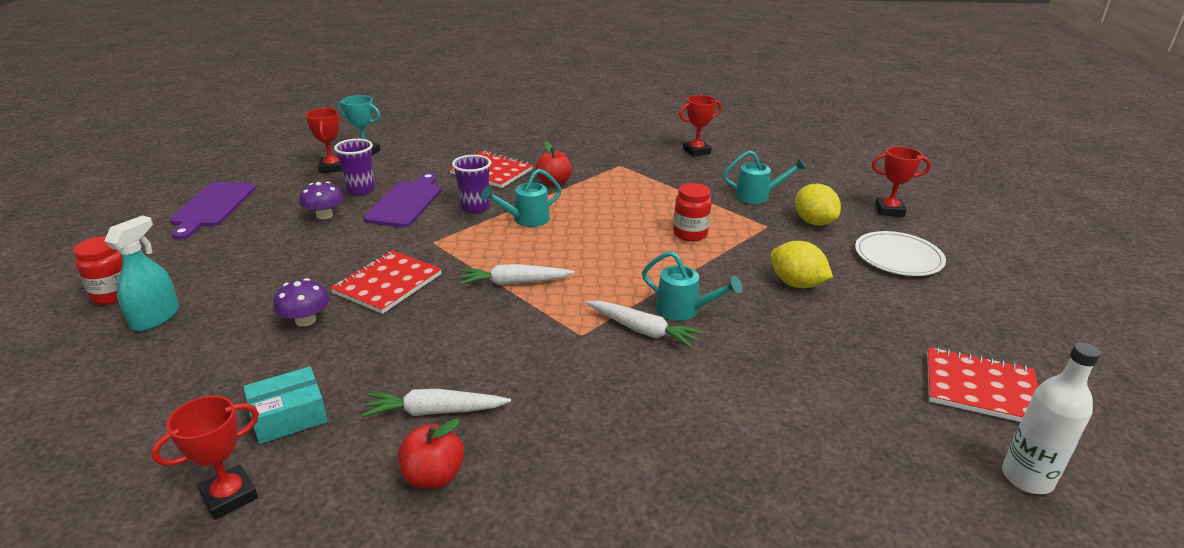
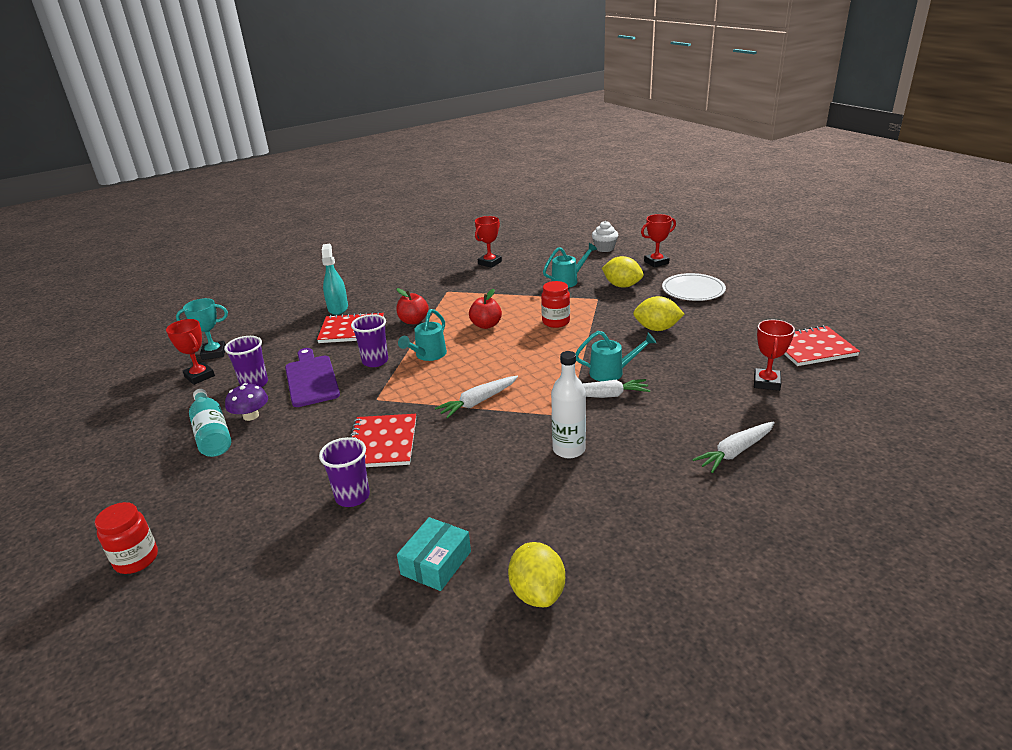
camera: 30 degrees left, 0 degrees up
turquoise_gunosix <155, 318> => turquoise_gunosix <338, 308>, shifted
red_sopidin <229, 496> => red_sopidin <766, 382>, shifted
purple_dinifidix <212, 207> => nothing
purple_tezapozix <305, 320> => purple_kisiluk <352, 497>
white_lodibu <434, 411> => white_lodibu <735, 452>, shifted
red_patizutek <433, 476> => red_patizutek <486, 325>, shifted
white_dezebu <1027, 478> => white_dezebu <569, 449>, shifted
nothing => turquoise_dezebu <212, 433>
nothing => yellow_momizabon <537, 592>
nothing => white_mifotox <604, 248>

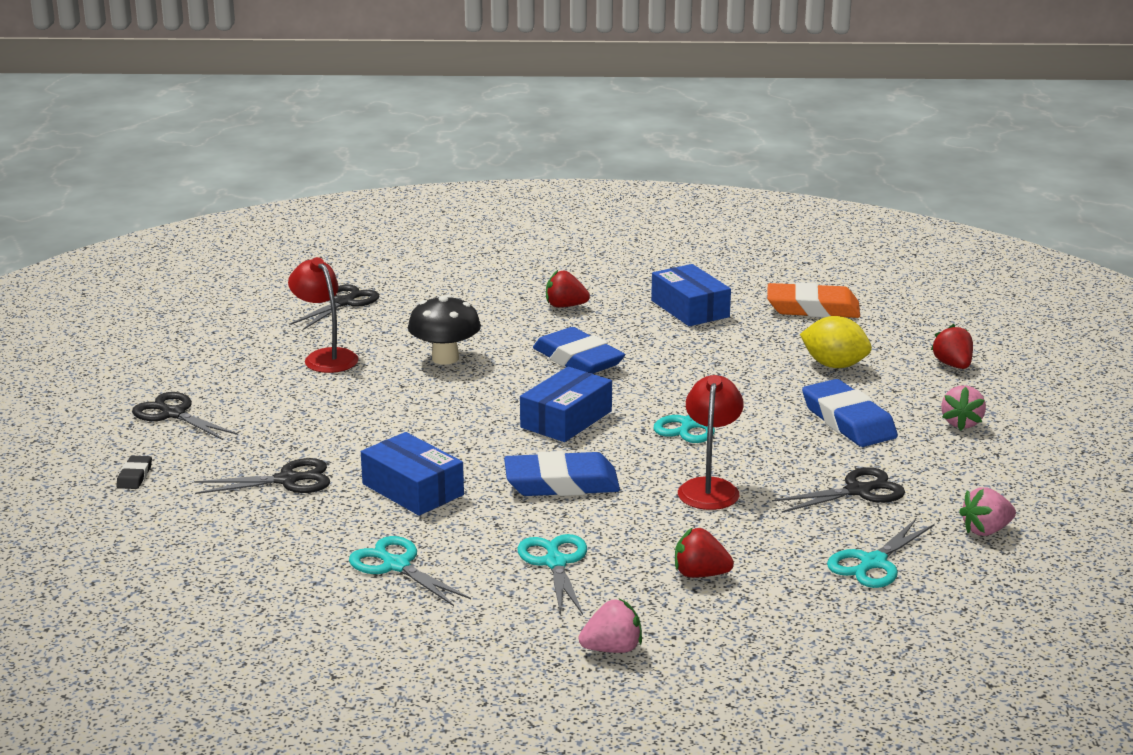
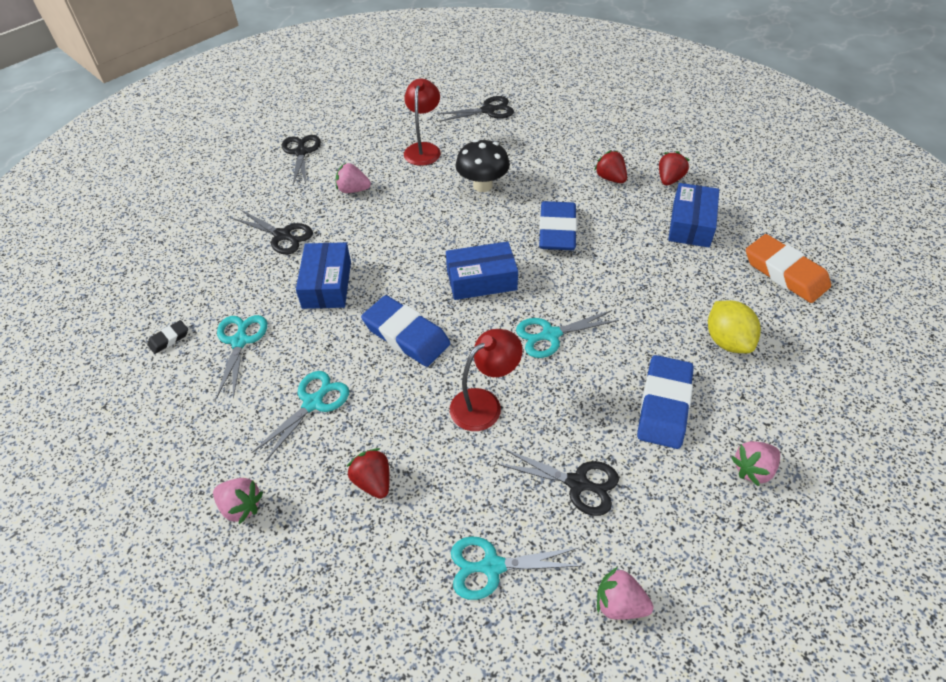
camera: 45 degrees right, 25 degrees up
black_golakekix <135, 476> => black_golakekix <169, 339>, shifted
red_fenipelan <953, 365> => red_fenipelan <669, 179>, shifted
nothing => pink_fenipelan <353, 190>

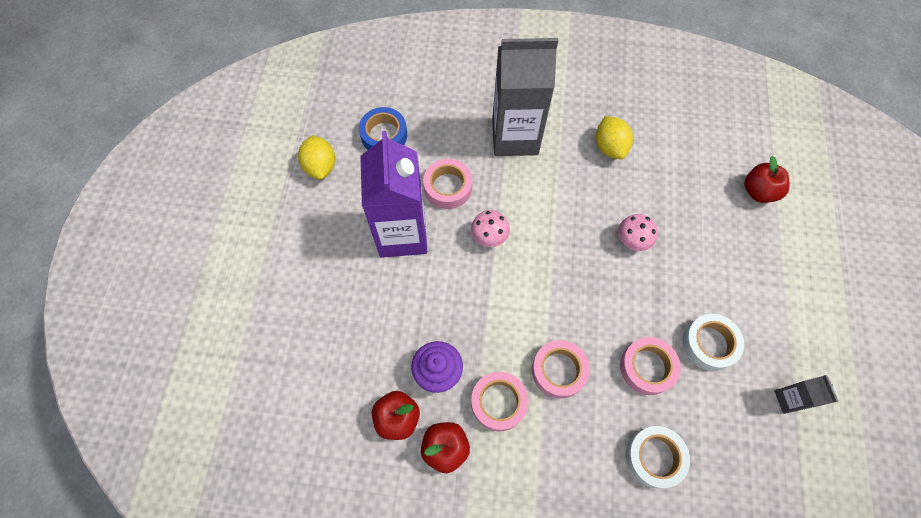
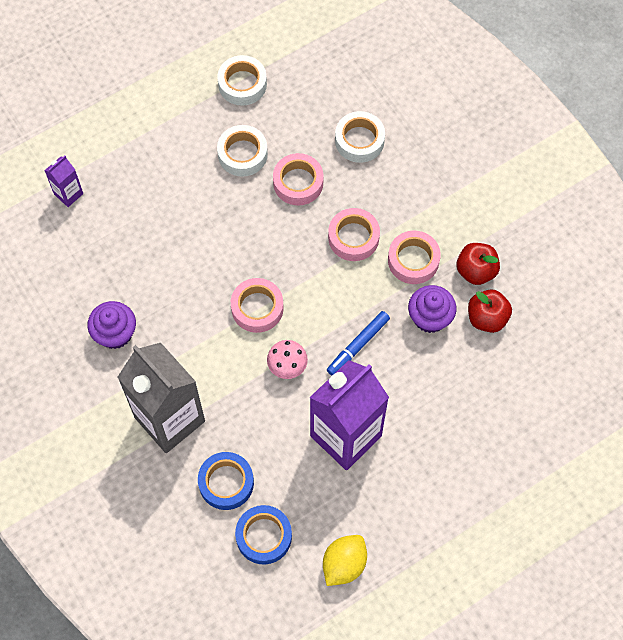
camera: 130 degrees left, 0 degrees up
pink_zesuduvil <448, 187> => pink_zesuduvil <257, 308>, shifted
yellow_momizabon <609, 147> => purple_mifotox <115, 333>
pink_tezapozix <632, 240> => nothing
red_patizutek <758, 191> => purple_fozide <68, 194>
grey_fozide <789, 399> => white_zesuduvil <242, 84>
nothing => blue_zesuduvil <226, 483>
nothing => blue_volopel <358, 345>

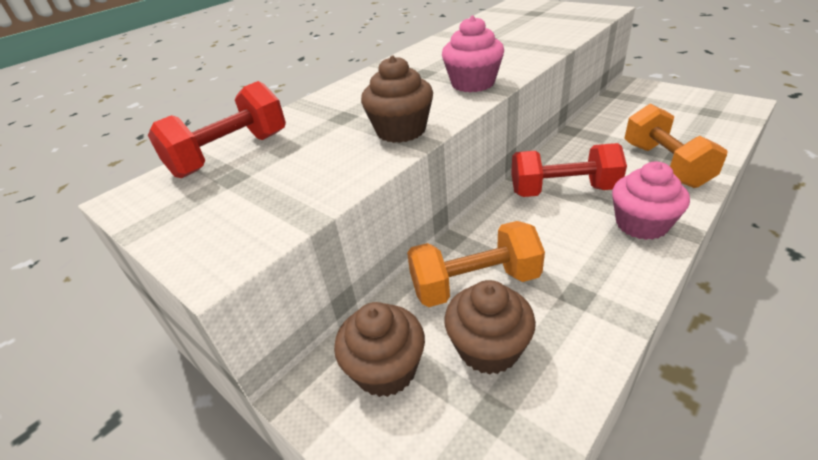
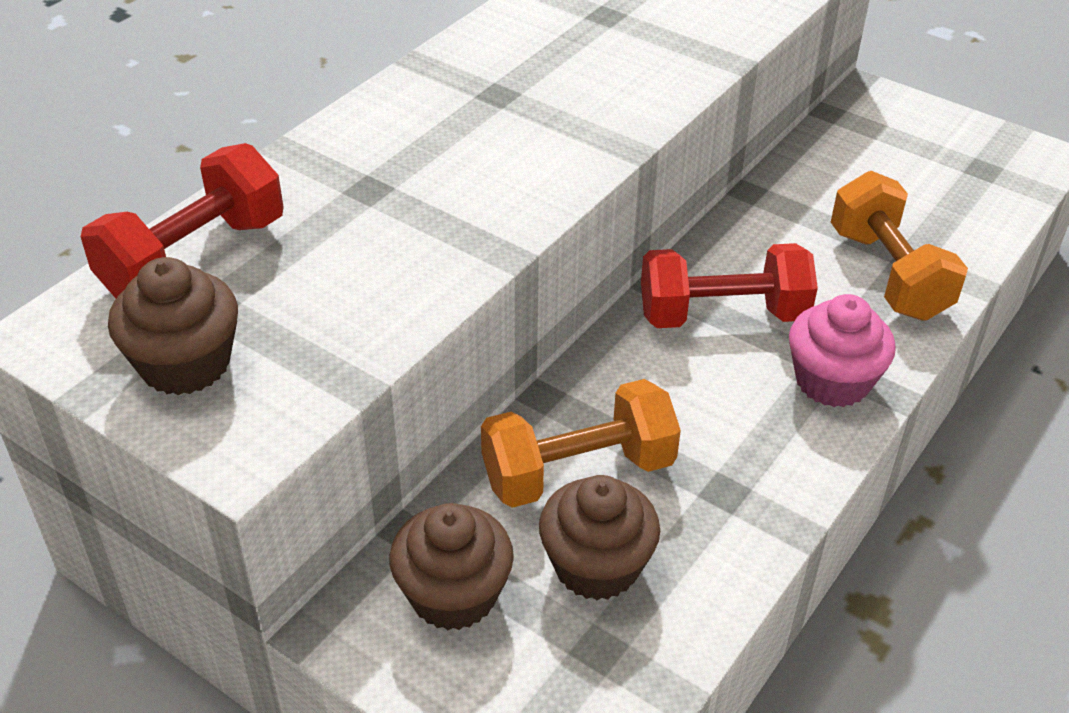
camera: 10 degrees left, 5 degrees up
brown_mifotox <401, 130> => brown_mifotox <185, 364>, shifted
pink_mifotox <473, 83> => nothing

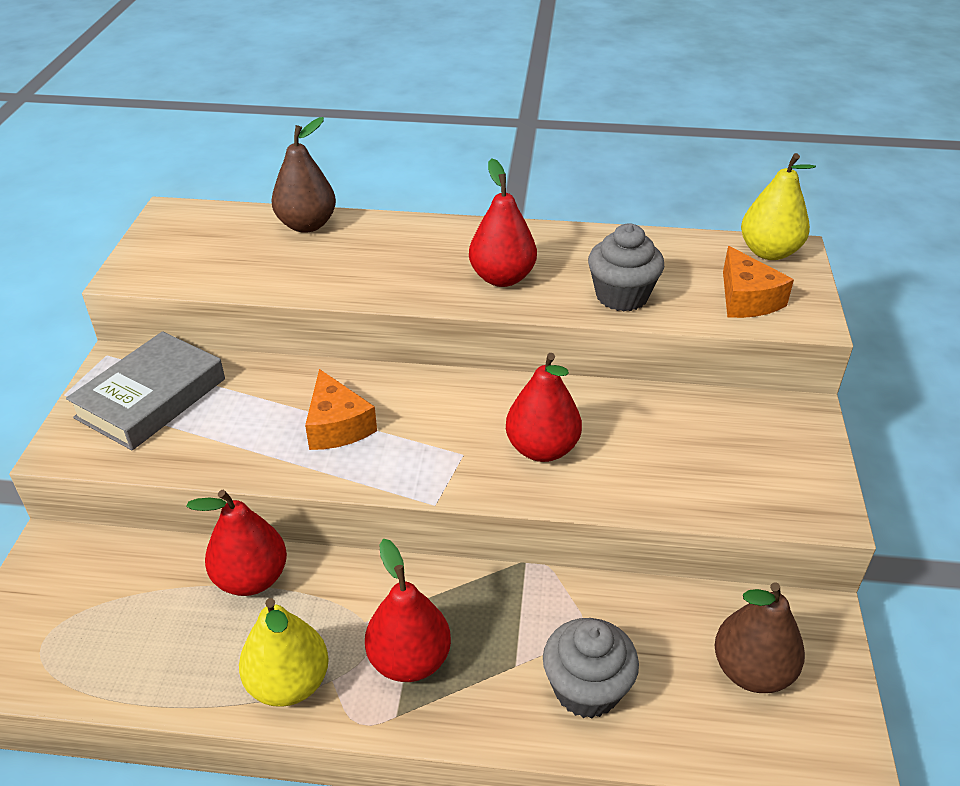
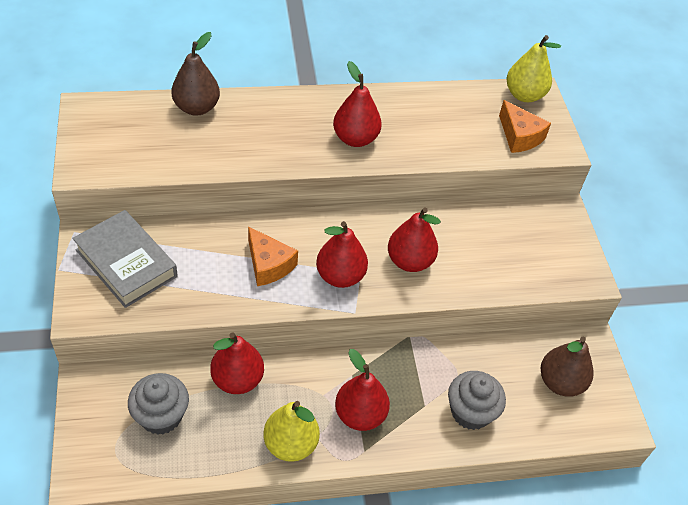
camera: 20 degrees left, 10 degrees up
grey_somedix <151, 398> => grey_somedix <126, 263>, 60 degrees counterclockwise
grey_mifotox <622, 296> => grey_mifotox <161, 416>, shifted
nothing => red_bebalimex <340, 276>

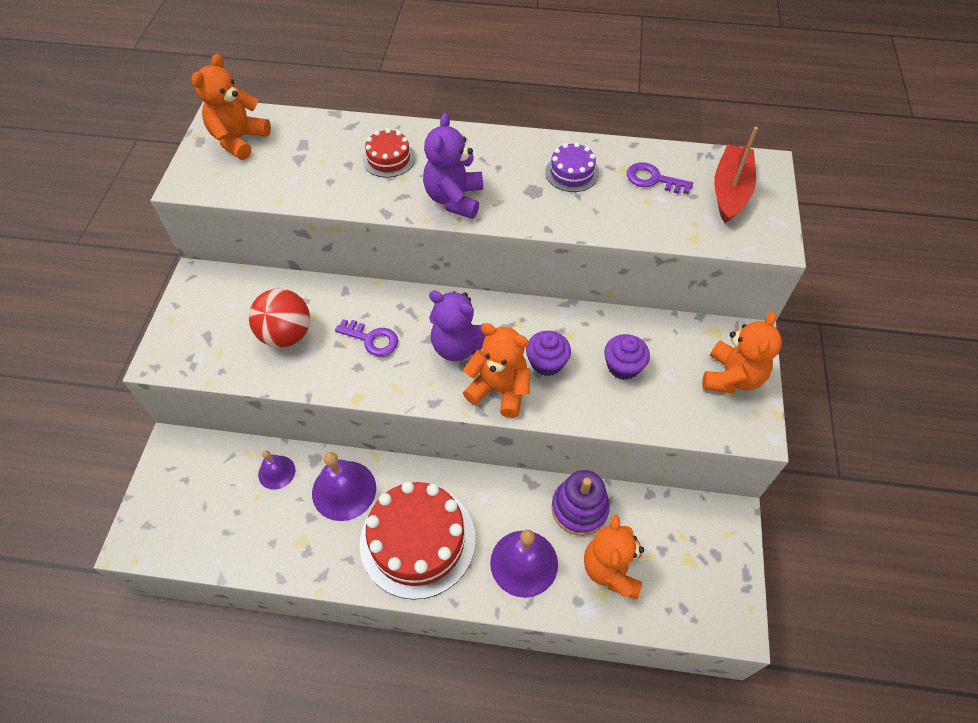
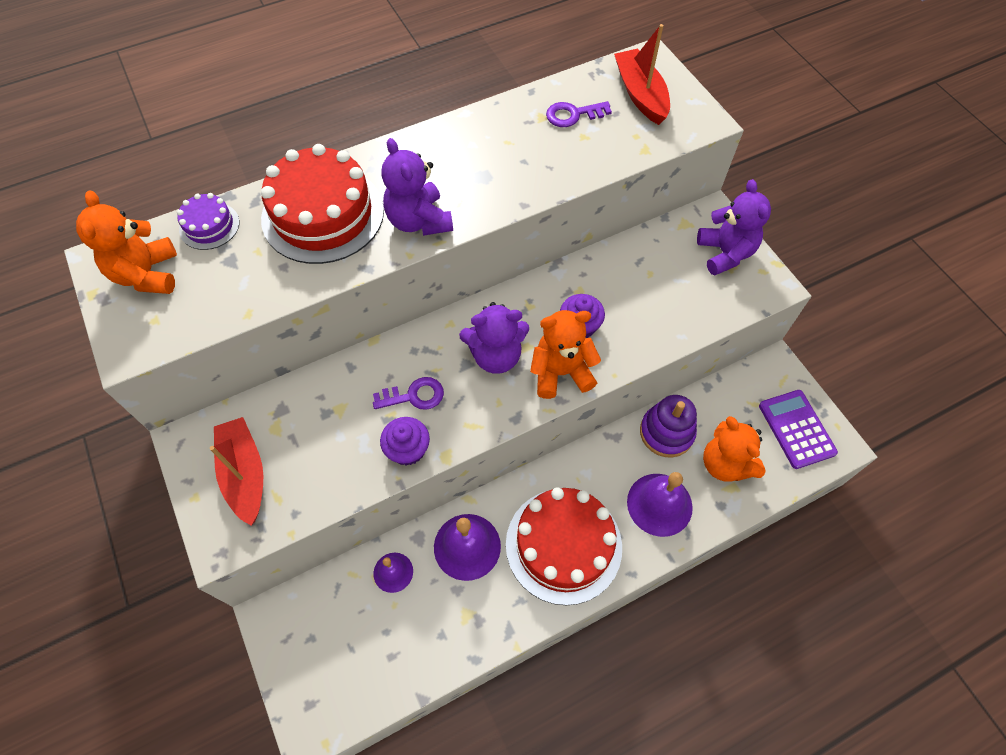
camera: 35 degrees left, 5 degrees up
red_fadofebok <286, 335> => nothing
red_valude <388, 158> => red_valude <323, 214>, x2.08
purple_valude <572, 173> => purple_valude <209, 226>, shifted
purple_mifotox <623, 366> => purple_mifotox <407, 449>, shifted
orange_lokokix <731, 377> => purple_lokokix <725, 253>
nothing => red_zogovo <245, 474>
nothing => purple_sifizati <796, 429>

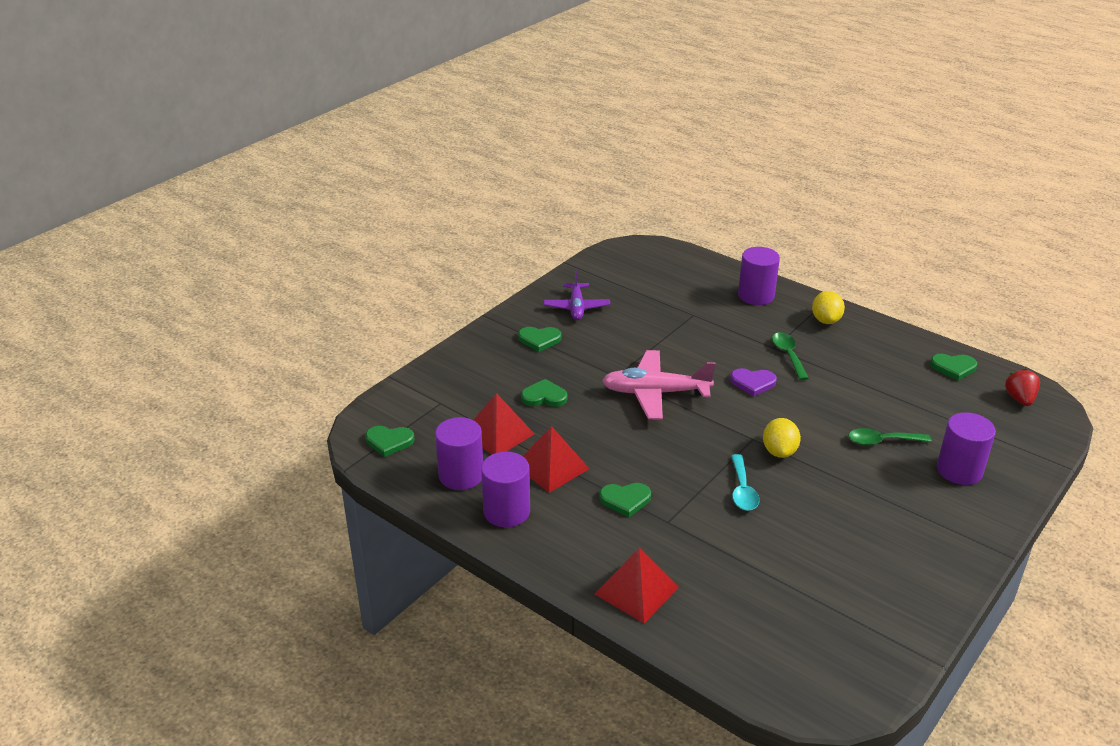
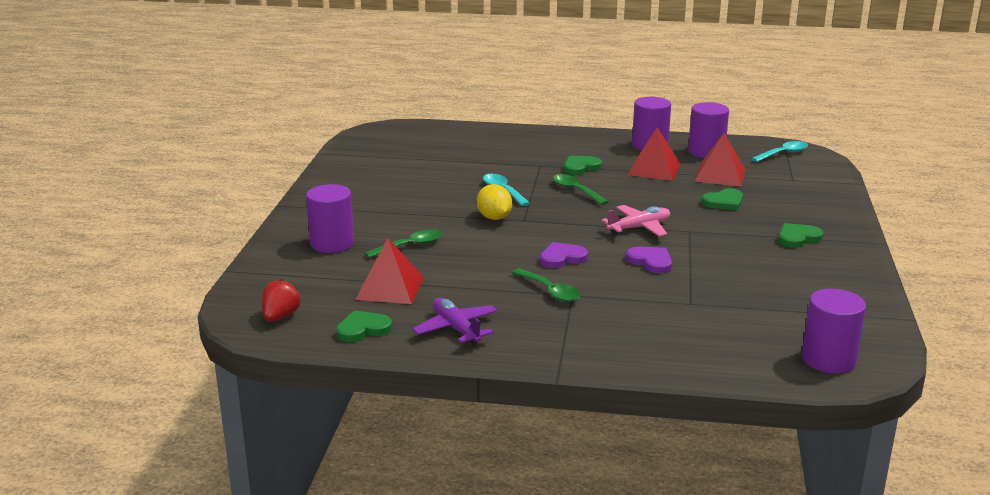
camera: 150 degrees right, 10 degrees down
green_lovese <389, 441> => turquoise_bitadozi <783, 154>
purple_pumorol <576, 307> => purple_pumorol <456, 329>, shifted
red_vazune <636, 590> => red_vazune <390, 288>, shifted
pink_pumorol <655, 393> => pink_pumorol <639, 228>, x0.66
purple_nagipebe <756, 295> => purple_nagipebe <828, 359>, shifted
yellow_momizabon <826, 320> => nothing
red_fenipelan <1019, 399> => red_fenipelan <280, 316>, 135 degrees counterclockwise
nothing => green_bitadozi <575, 190>
nothing => purple_lovese <651, 261>

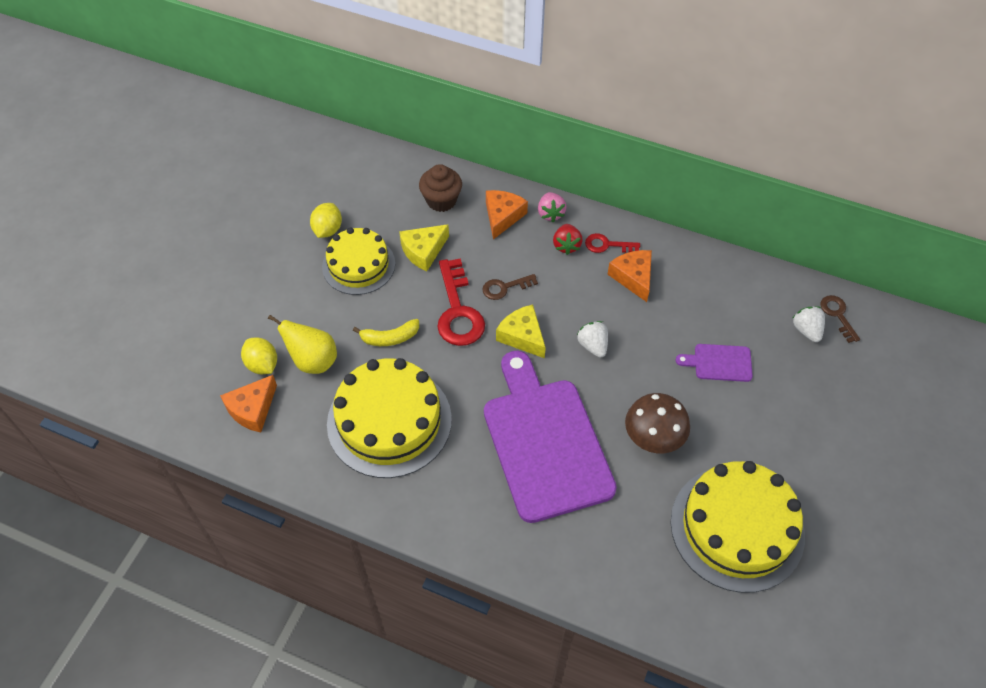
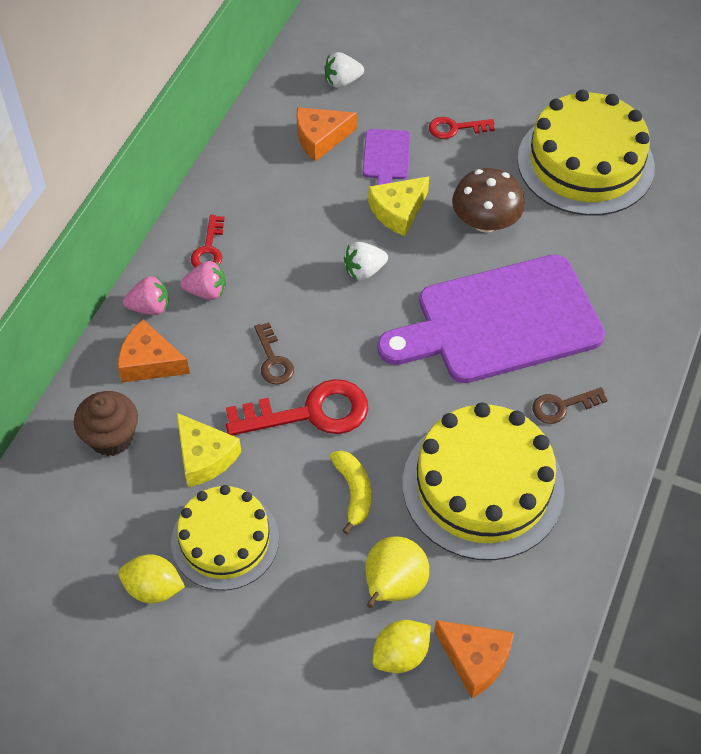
camera: 90 degrees left, 0 degrees up
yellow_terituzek <522, 336> => yellow_terituzek <398, 211>, shifted
red_fenipelan <566, 245> => pink_fenipelan <207, 292>
orange_terituzek <633, 277> => orange_terituzek <320, 138>, shifted
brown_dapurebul <837, 315> => brown_dapurebul <562, 406>, shifted
nothing => red_dapurebul <455, 128>

